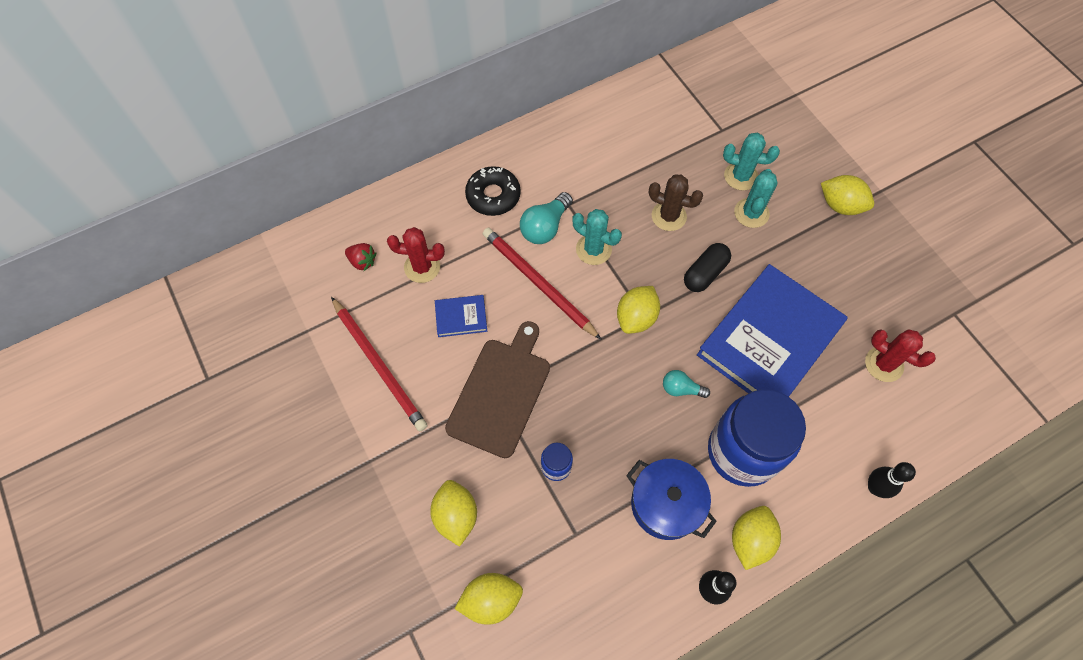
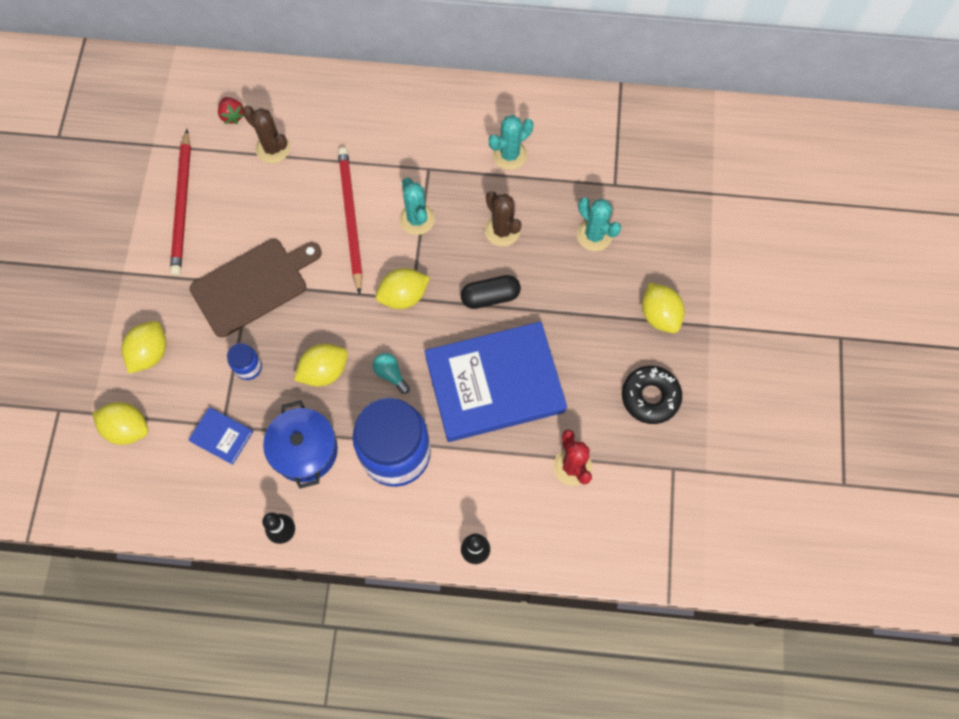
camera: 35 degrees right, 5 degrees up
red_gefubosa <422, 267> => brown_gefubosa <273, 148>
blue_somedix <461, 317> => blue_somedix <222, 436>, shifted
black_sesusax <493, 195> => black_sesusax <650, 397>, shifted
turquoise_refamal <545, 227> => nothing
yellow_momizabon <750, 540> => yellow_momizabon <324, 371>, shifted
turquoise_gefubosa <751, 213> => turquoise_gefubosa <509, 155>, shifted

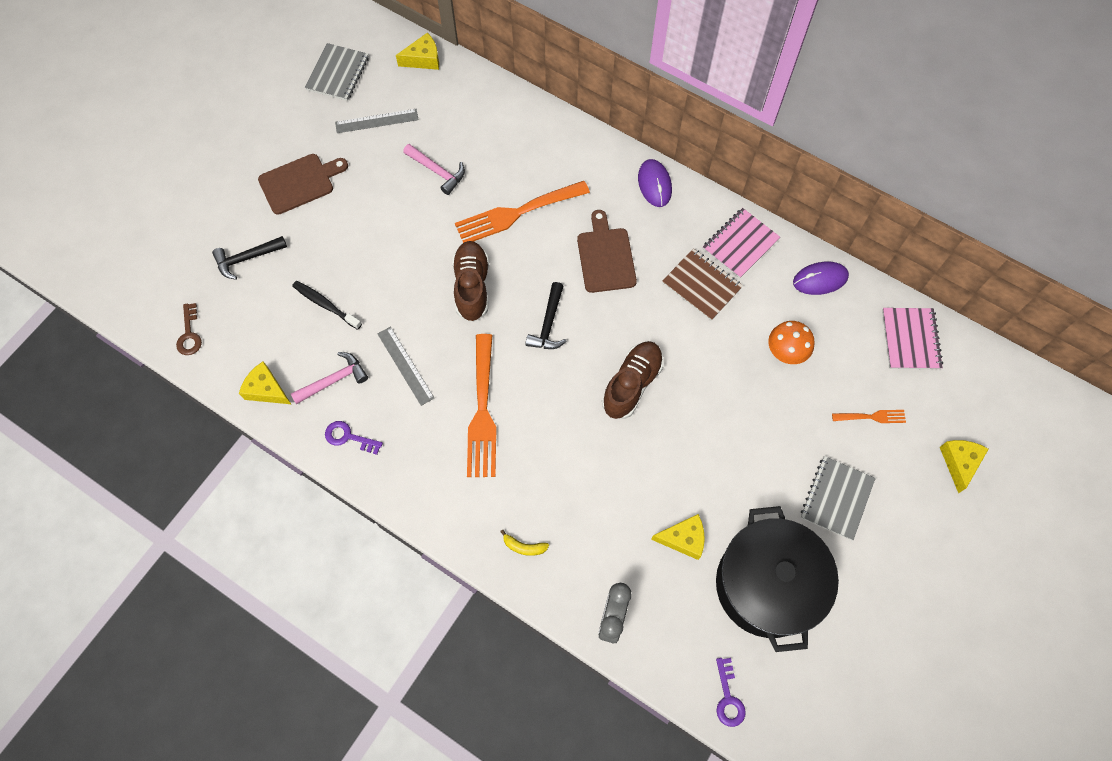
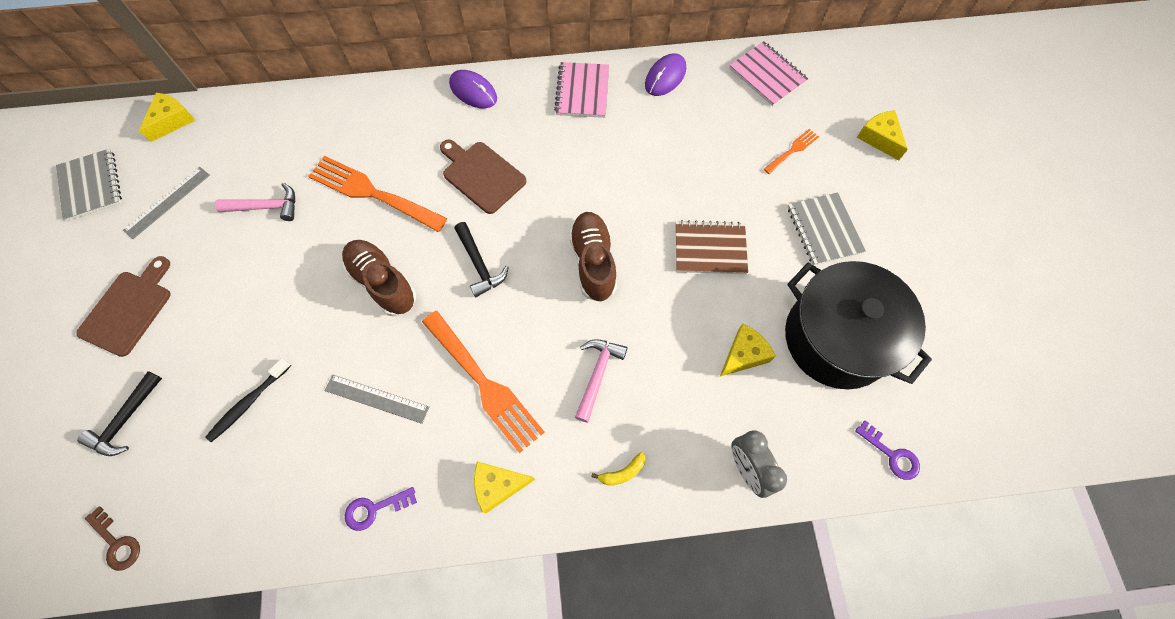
camera: 40 degrees left, 0 degrees up
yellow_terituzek <266, 389> => yellow_terituzek <498, 485>, shifted
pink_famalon <334, 380> => pink_famalon <597, 374>, shifted
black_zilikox <325, 305> => black_zilikox <248, 403>, 45 degrees counterclockwise
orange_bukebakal <516, 213> => orange_bukebakal <372, 193>, 90 degrees clockwise
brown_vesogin <701, 285> => brown_vesogin <710, 248>, shifted
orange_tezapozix <785, 353> => nothing

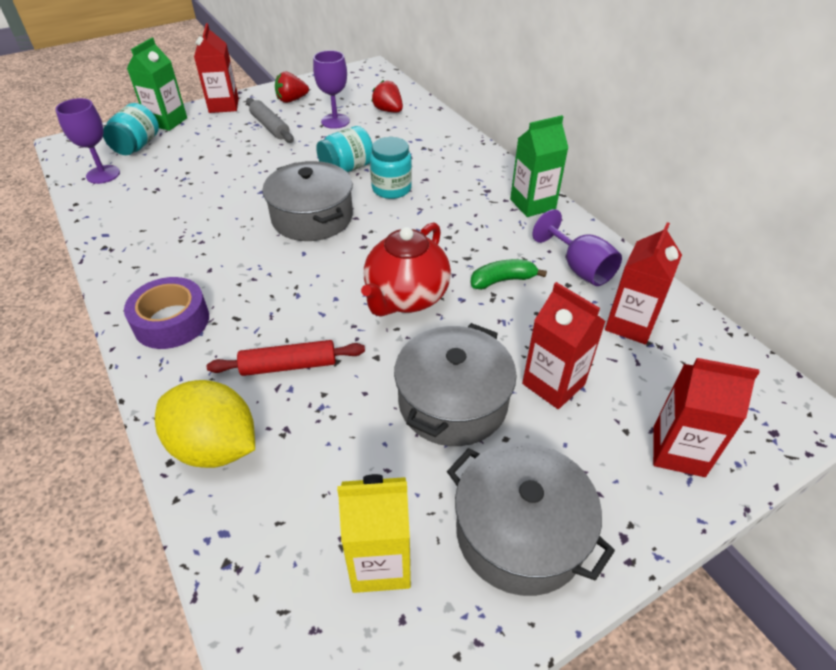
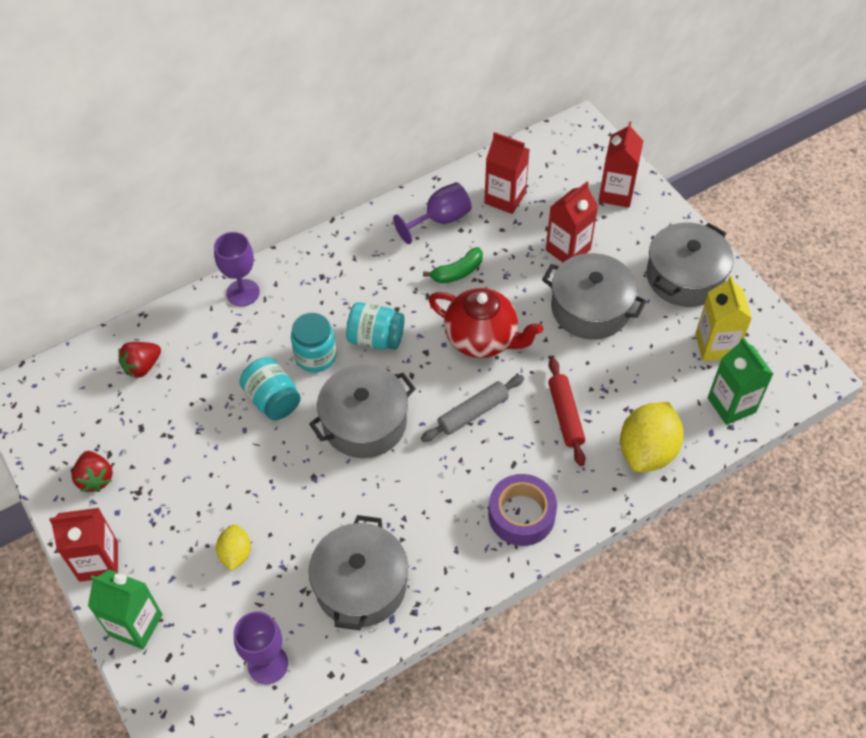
camera: 90 degrees left, 10 degrees up
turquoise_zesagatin <137, 146> => turquoise_zesagatin <376, 338>, shifted
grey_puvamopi <270, 127> => grey_puvamopi <473, 412>, shifted
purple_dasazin <335, 121> => purple_dasazin <243, 293>, shifted
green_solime <502, 280> => green_solime <457, 272>, 105 degrees counterclockwise
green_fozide <532, 204> => green_fozide <731, 405>, shifted
nothing => yellow_momizabon <236, 554>
nothing => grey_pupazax <360, 585>

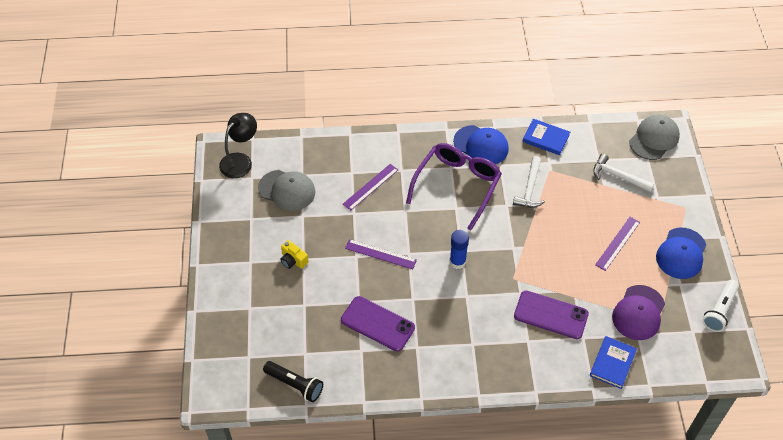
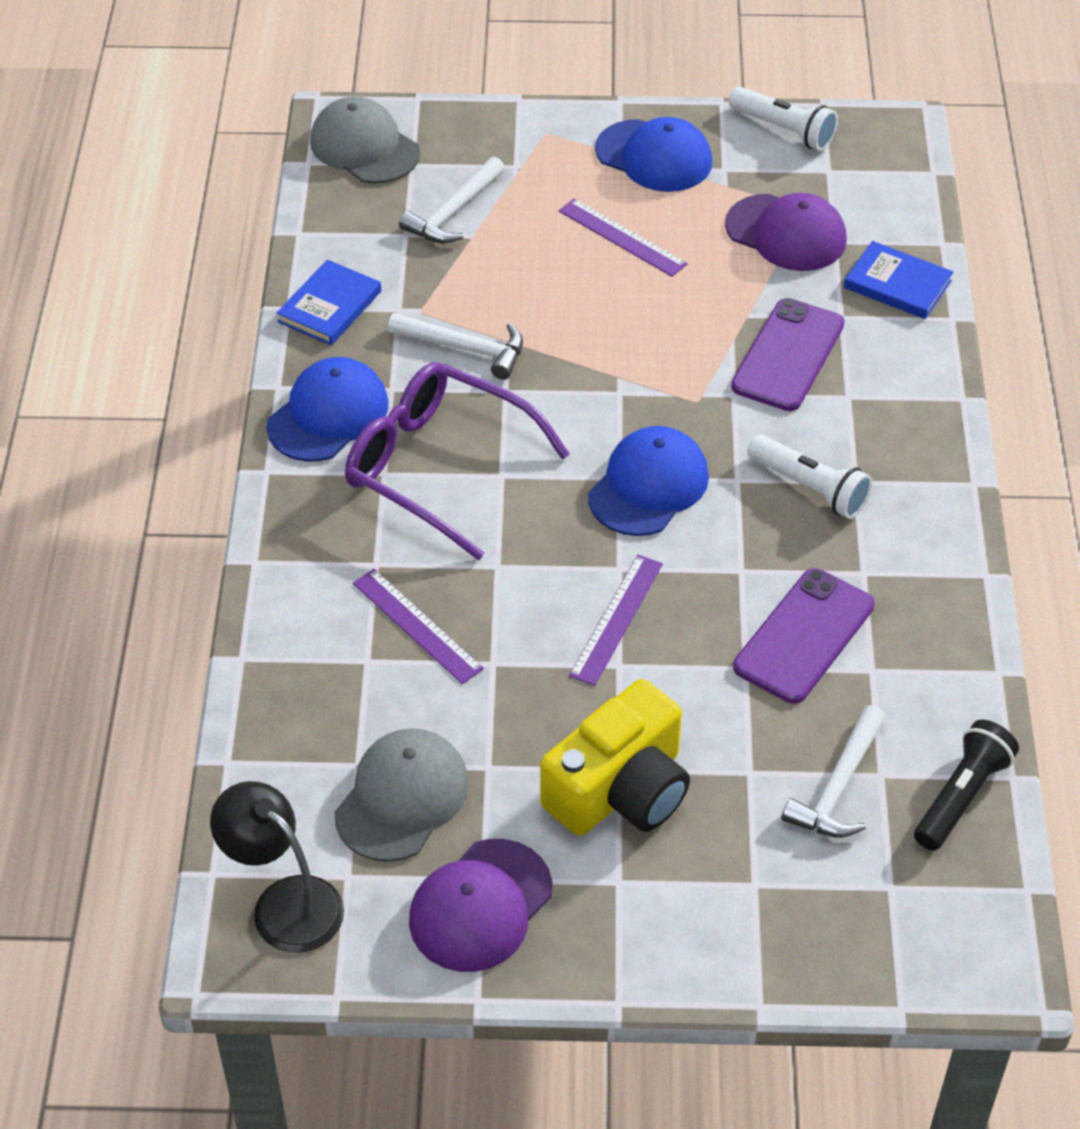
camera: 85 degrees left, 5 degrees down
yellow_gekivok <293, 260> => yellow_gekivok <620, 790>, x2.14
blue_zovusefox <457, 262> => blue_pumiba <648, 486>
nothing => purple_pumiba <480, 906>
nothing => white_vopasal <809, 488>
nothing => white_famalon <838, 786>

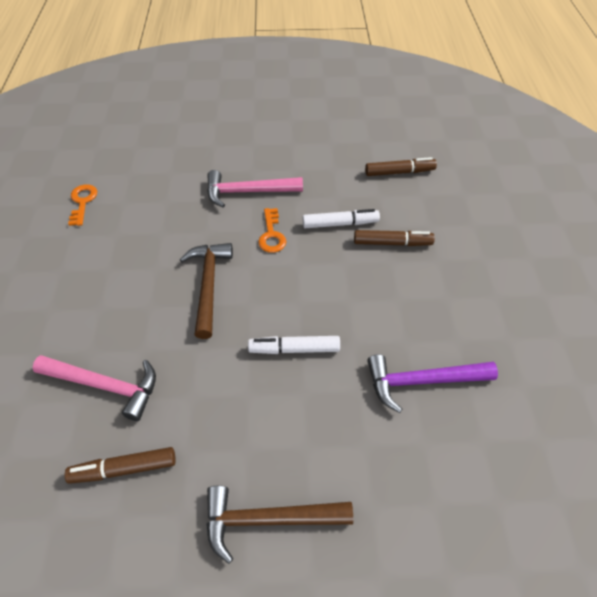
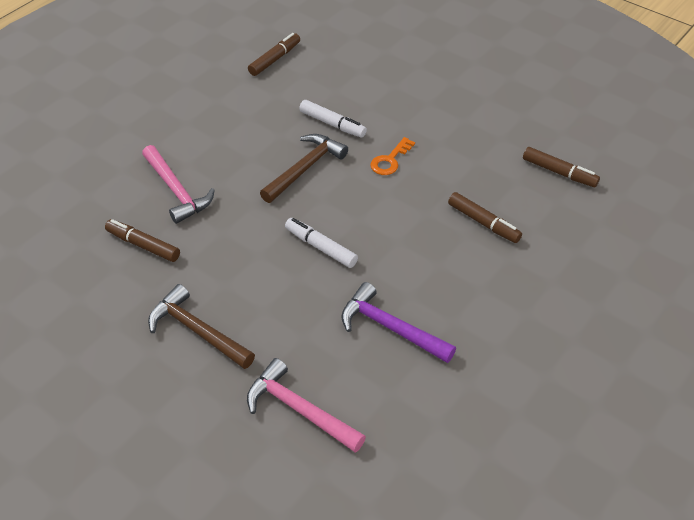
camera: 40 degrees right, 5 degrees down
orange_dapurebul <82, 202> => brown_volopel <275, 59>
pink_famalon <248, 192> => pink_famalon <299, 410>, shifted
white_volopel <340, 224> => white_volopel <332, 124>, shifted

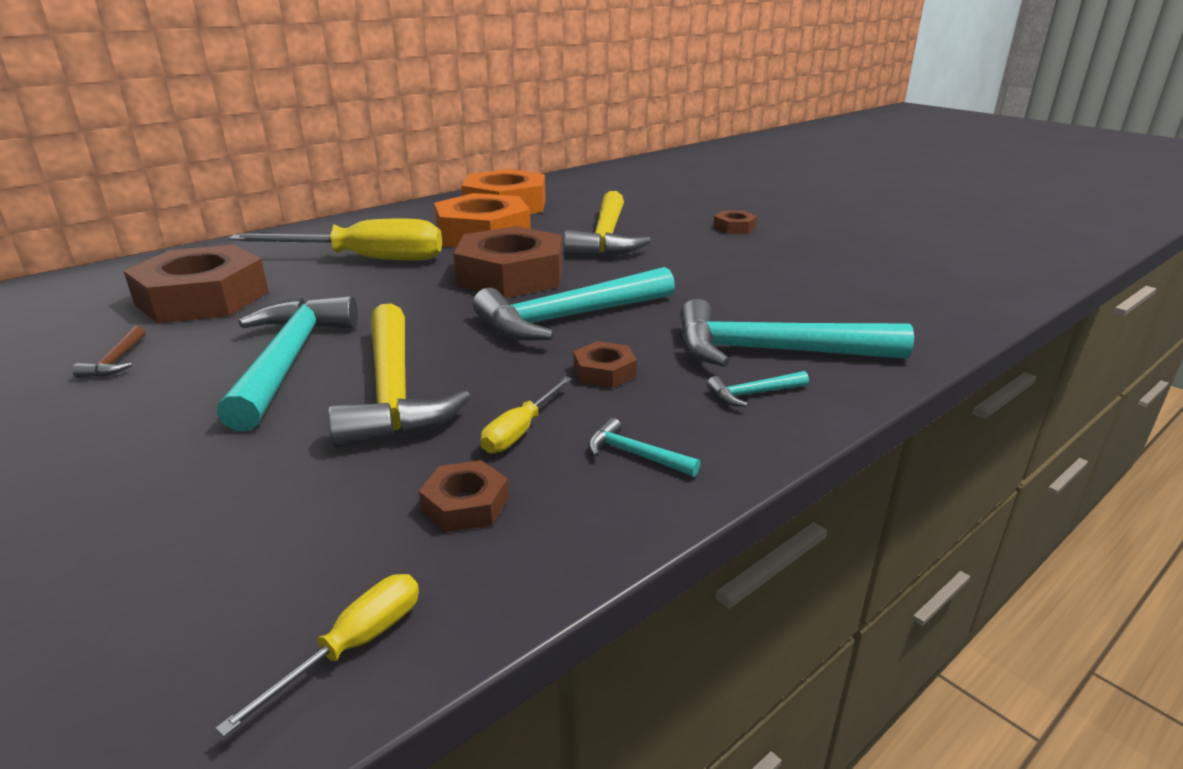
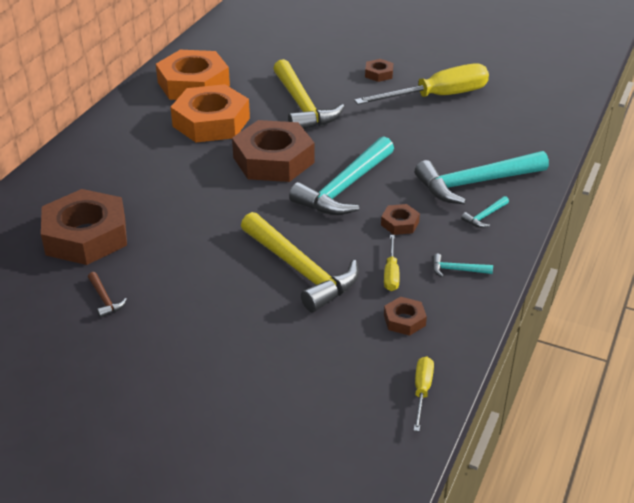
camera: 25 degrees left, 10 degrees up
turquoise_famalon <289, 360> => nothing
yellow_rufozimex <365, 259> => yellow_rufozimex <437, 97>, shifted

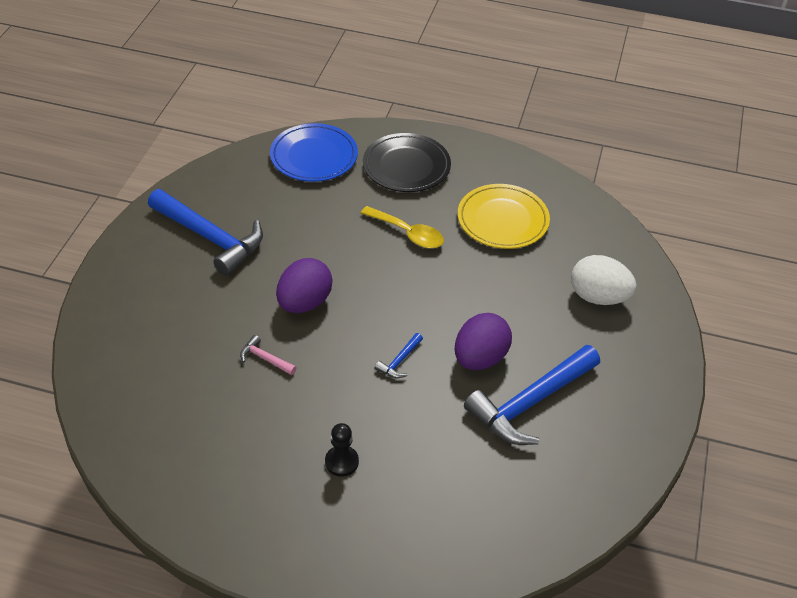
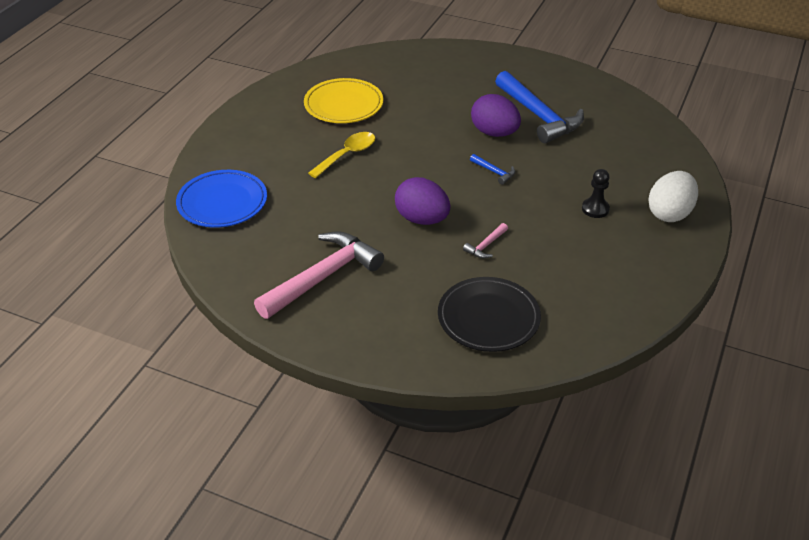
camera: 80 degrees left, 5 degrees down
blue_famalon <210, 238> => pink_famalon <323, 277>
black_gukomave <406, 166> => black_gukomave <488, 318>, shifted
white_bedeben <598, 297> => white_bedeben <669, 213>, shifted

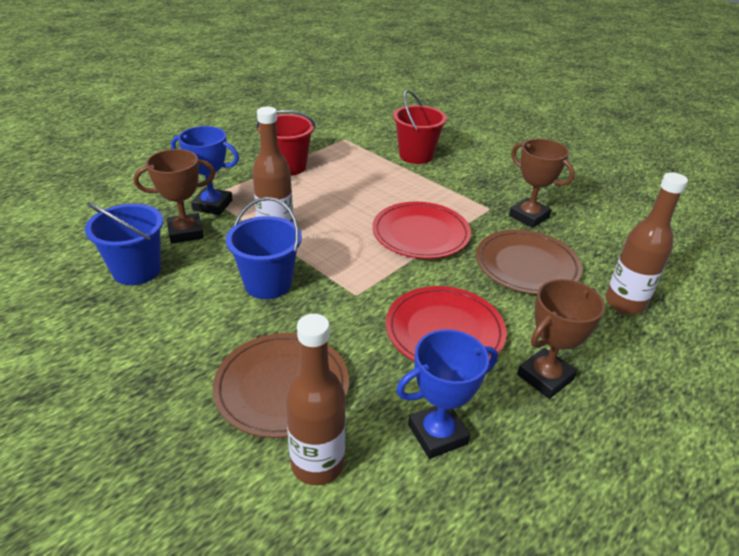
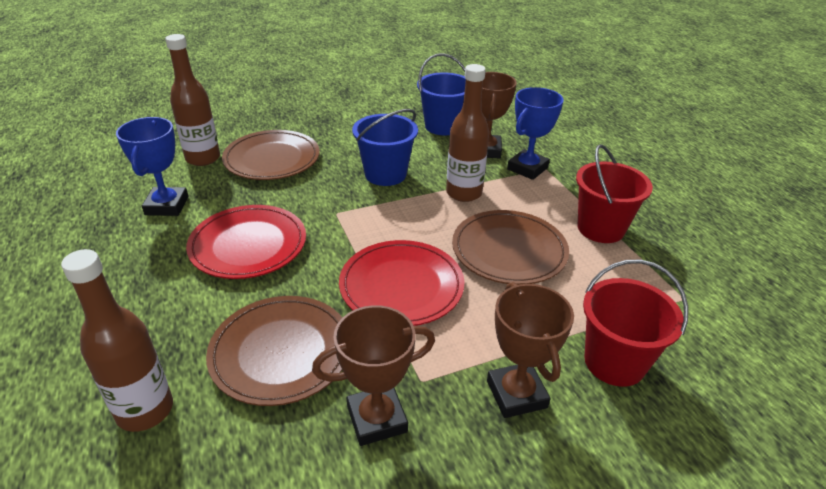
camera: 115 degrees right, 0 degrees up
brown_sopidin <545, 377> => brown_sopidin <516, 394>, shifted
nothing => brown_gukomave <509, 251>

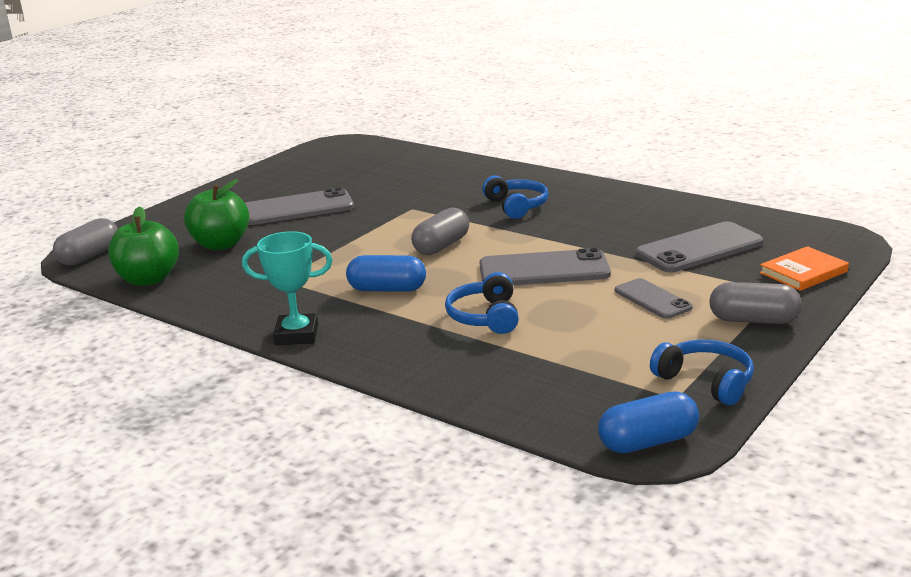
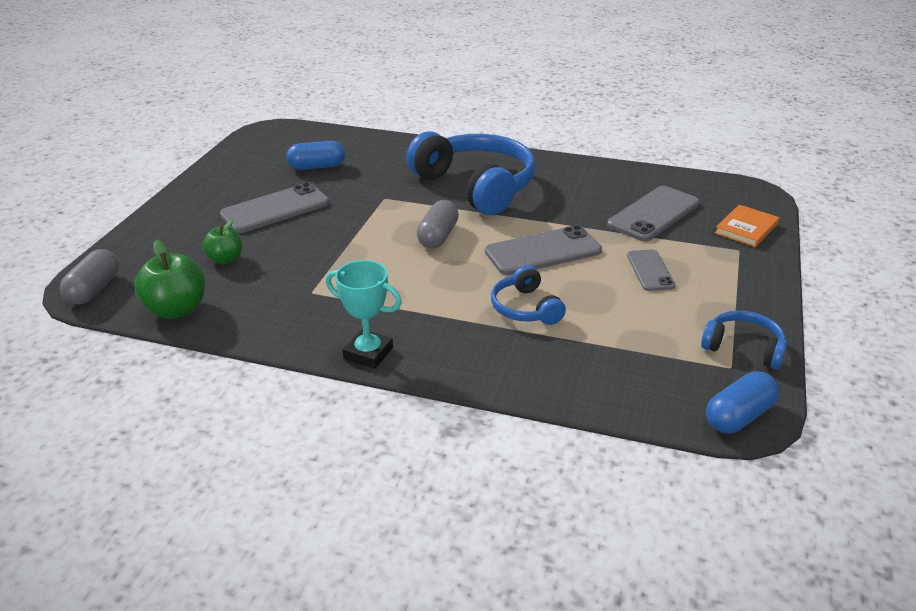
camera: 20 degrees left, 10 degrees up
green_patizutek <221, 245> => green_patizutek <226, 259>, x0.63
turquoise_sopidin <297, 335> => turquoise_sopidin <368, 353>, 45 degrees clockwise
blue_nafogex <387, 289> => blue_nafogex <317, 167>, shifted
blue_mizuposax <516, 206> => blue_mizuposax <476, 186>, x2.07
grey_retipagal <652, 299> => grey_retipagal <650, 270>, 45 degrees clockwise
grey_nafogex <753, 320> => nothing

